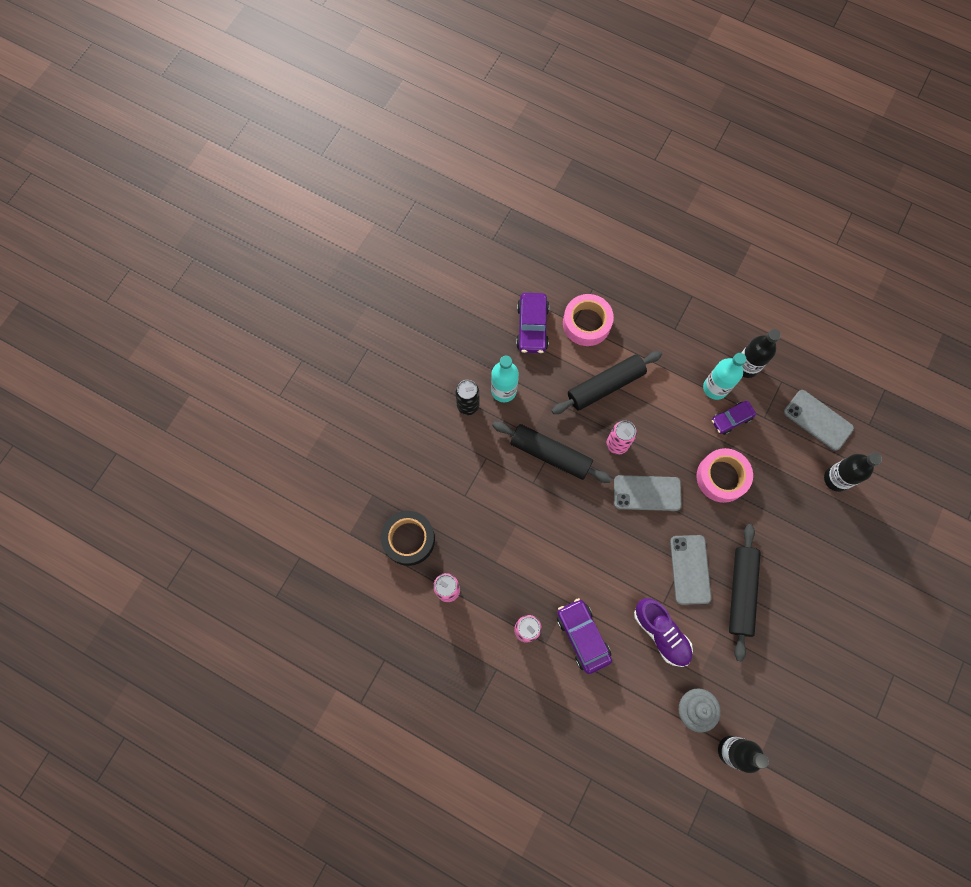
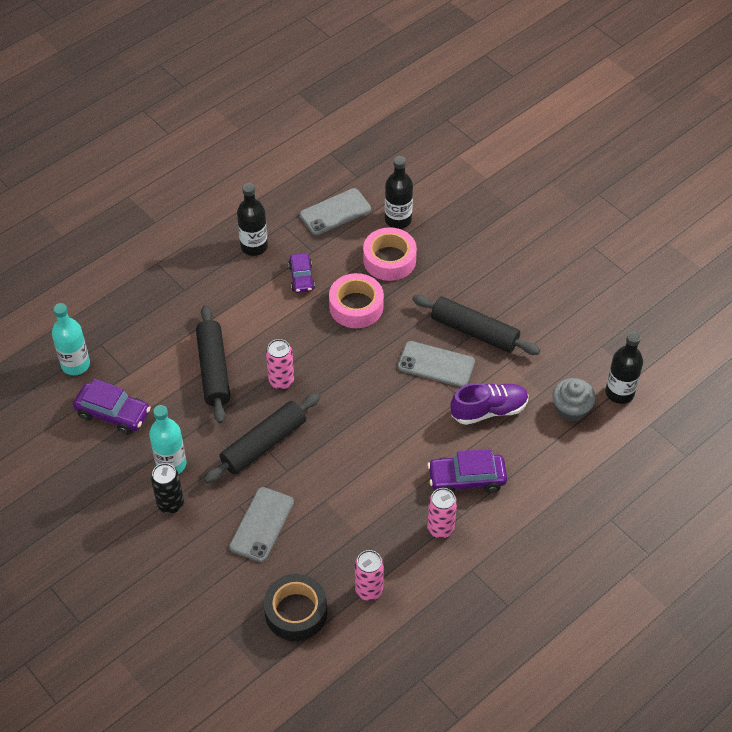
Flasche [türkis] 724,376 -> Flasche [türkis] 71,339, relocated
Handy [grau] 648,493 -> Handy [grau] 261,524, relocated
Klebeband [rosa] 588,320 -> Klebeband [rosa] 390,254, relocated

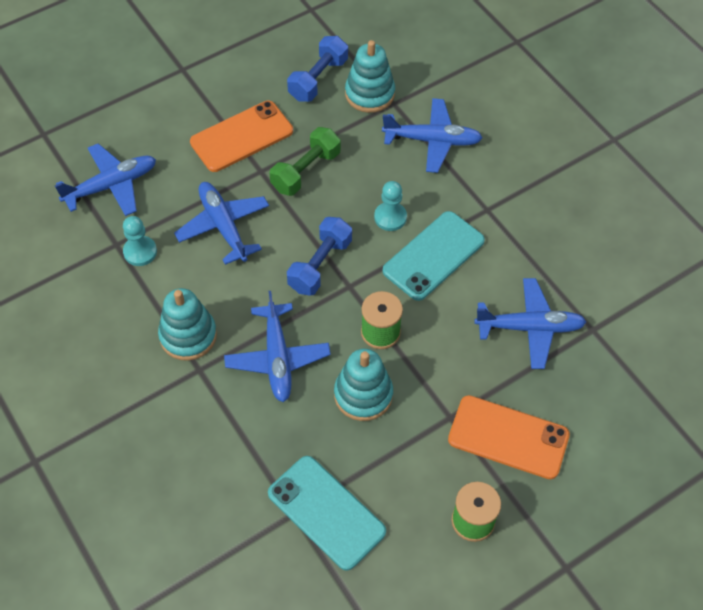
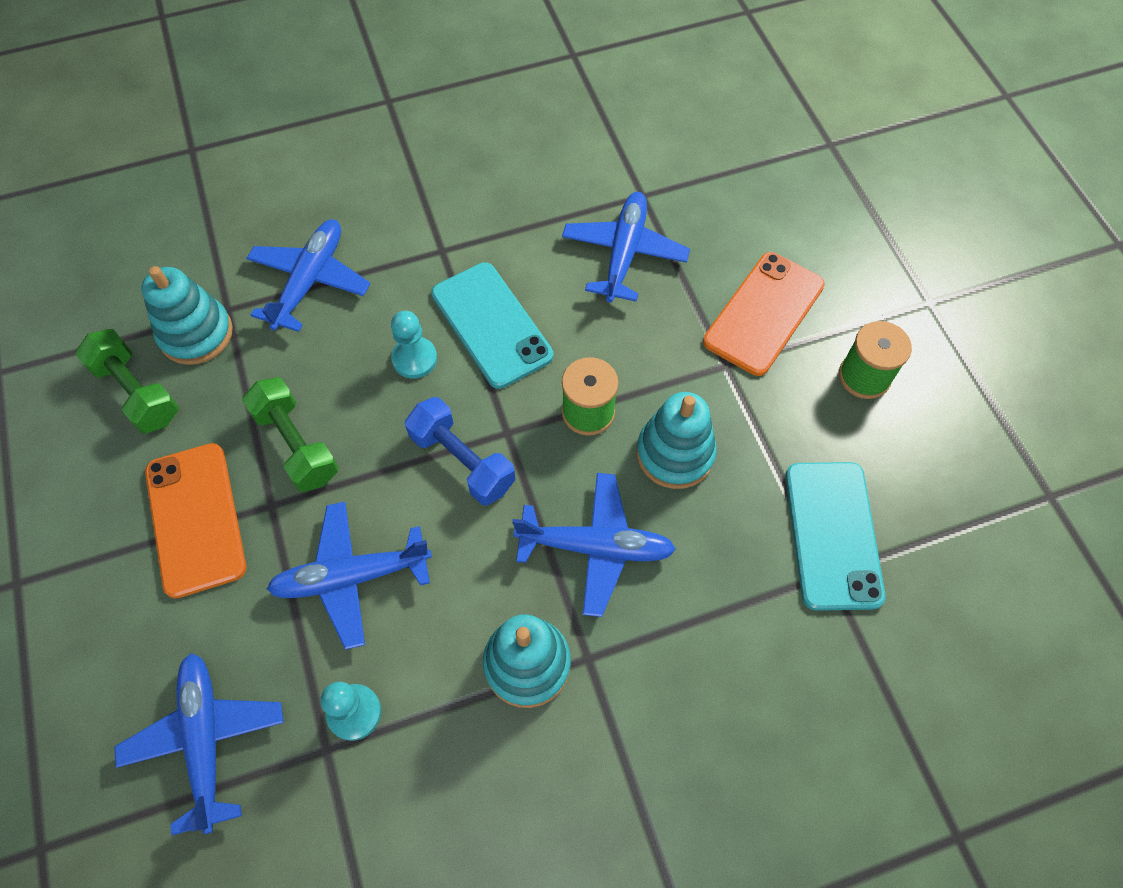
Hantel [blau] 317,69 -> Hantel [grün] 127,381
Handy [türkis] 327,513 -> Handy [türkis] 836,536, 60 degrees counterclockwise

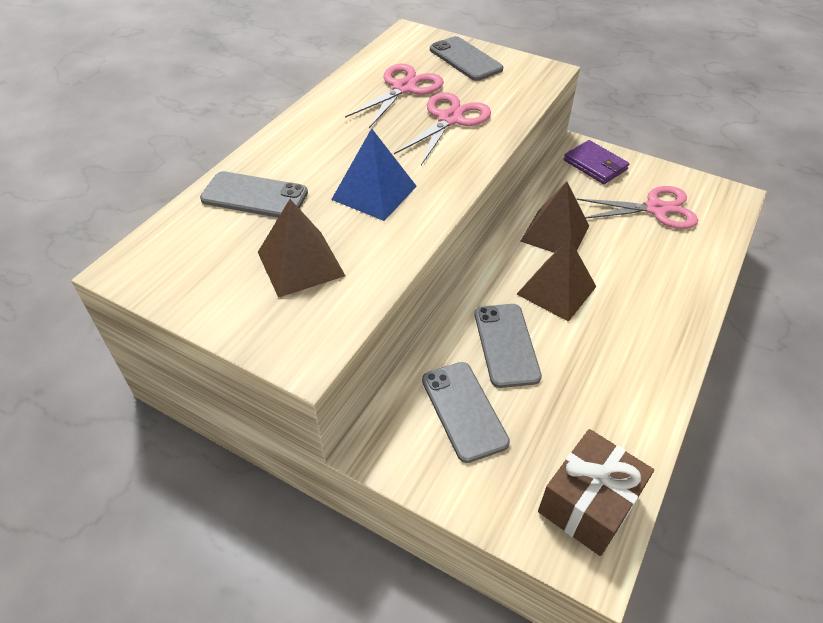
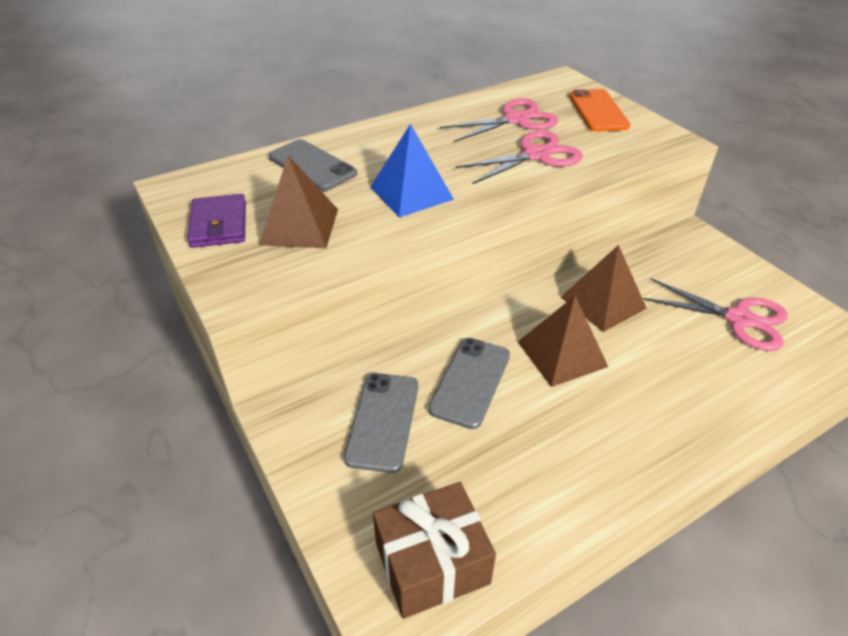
Geldbörse [lila] 596,162 -> Geldbörse [lila] 216,221, relocated
Handy [grau] 466,58 -> Handy [orange] 599,110

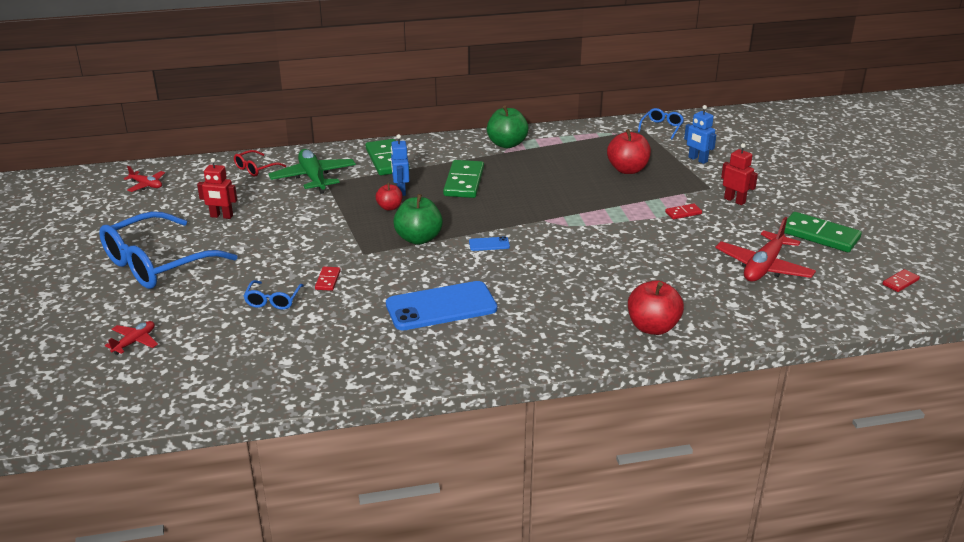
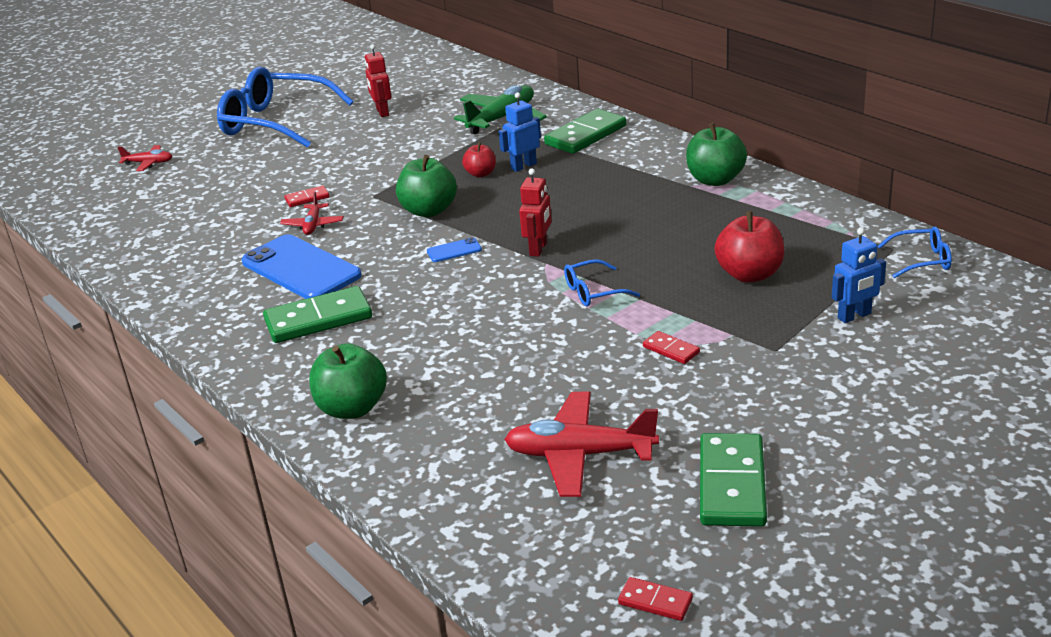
Dominostein [grün] 463,179 -> Dominostein [grün] 317,314, relocated
Flugzeug [rot] 144,179 -> Flugzeug [rot] 312,213, relocated
Apfel [rot] 656,307 -> Apfel [grün] 348,381
Handy [blau] 489,243 -> Handy [blau] 454,249, 75 degrees counterclockwise
Roboter [rot] 739,174 -> Roboter [rot] 535,213, relocated
Brille [blau] 274,295 -> Brille [blau] 602,283, relocated
Roboter [blau] 700,134 -> Roboter [blau] 859,275, 135 degrees counterclockwise
Brille [rot] 260,163 -> none

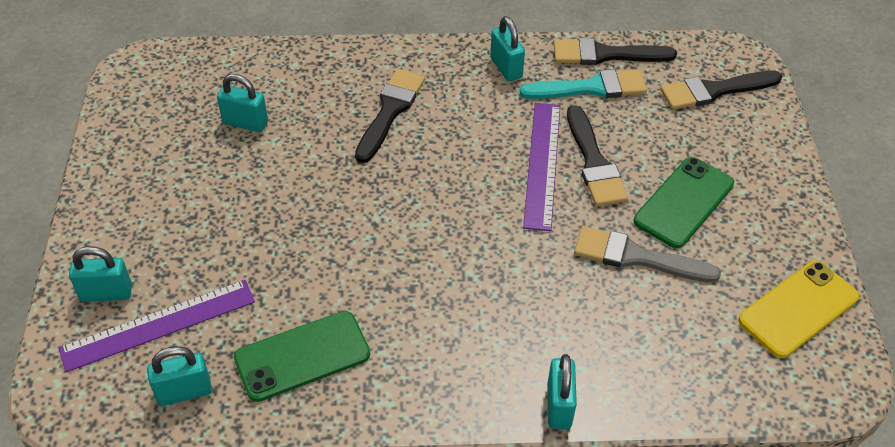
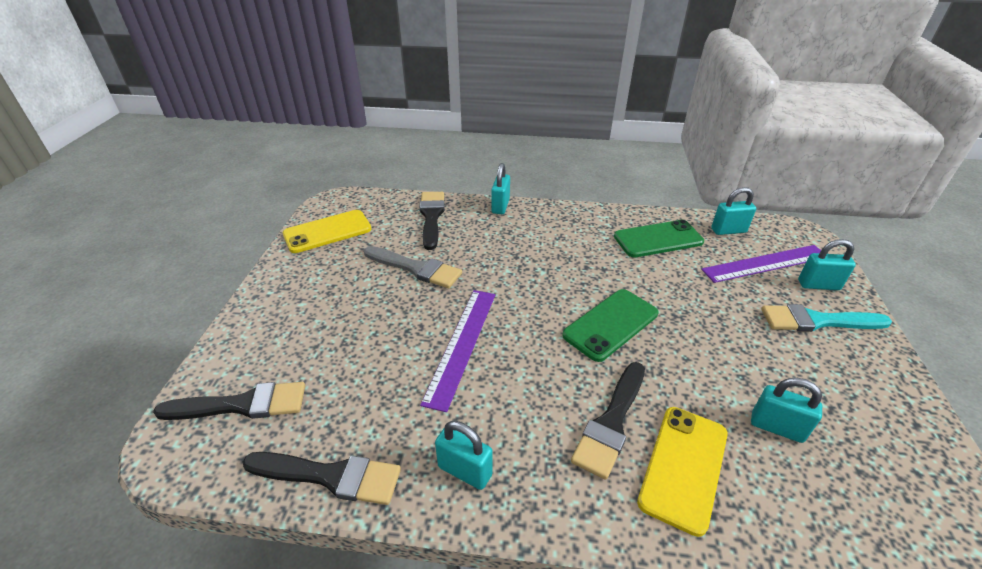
Pinsel [schwarz] 597,155 -> Pinsel [schwarz] 432,221, relocated
Vorhängeschloss [türkis] 507,48 -> Vorhängeschloss [türkis] 464,455, 45 degrees counterclockwise
Handy [grün] 684,202 -> Handy [grün] 610,325, relocated
none -> Handy [gelb] 682,472
Pinsel [türkis] 583,84 -> Pinsel [türkis] 826,318, relocated

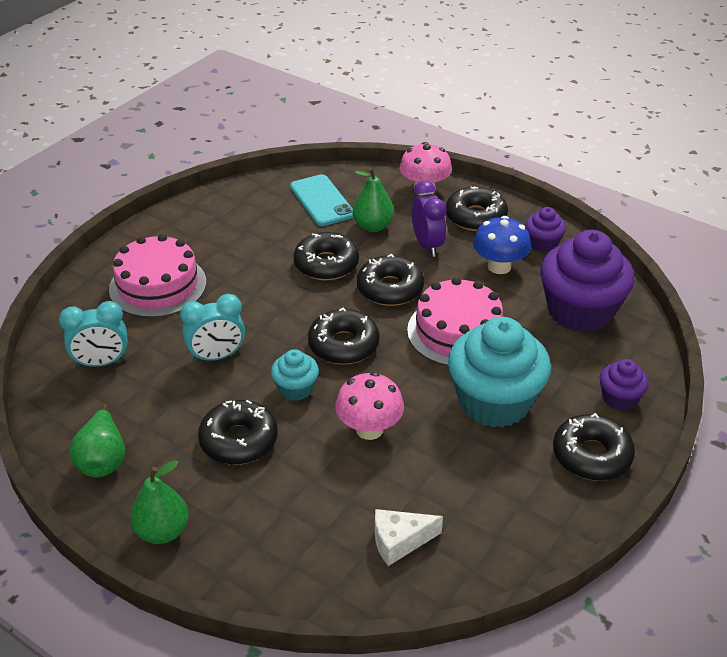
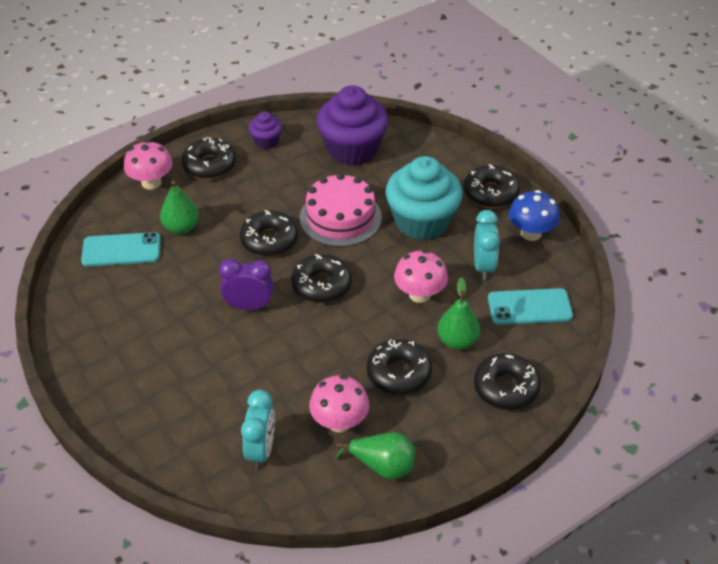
Wecker [lila] 429,219 -> Wecker [lila] 246,284, relocated
none -> Pilz [rosa] 339,404
Birne [grün] 159,502 -> Birne [grün] 458,313, relocated
Wecker [türkis] 212,328 -> Wecker [türkis] 487,245, relocated
Donut [schwarz] 326,256 -> Donut [schwarz] 507,381, relocated
Käse [weiß] 409,537 -> Handy [türkis] 530,306
Pilz [blau] 502,245 -> Pilz [blau] 534,215, relocated
Kuchen [rosa] 157,276 -> none
Muffin [türkis] 295,375 -> none
Muffin [lila] 624,385 -> none

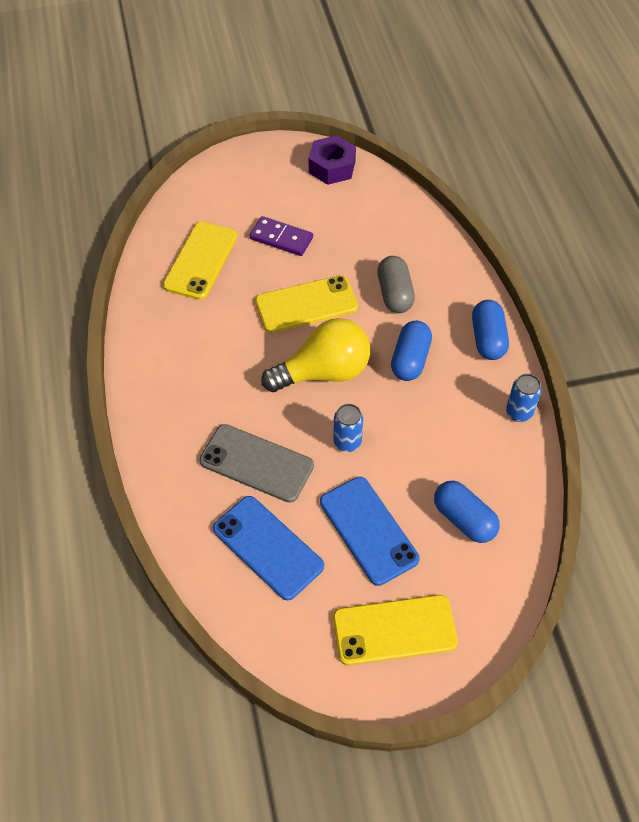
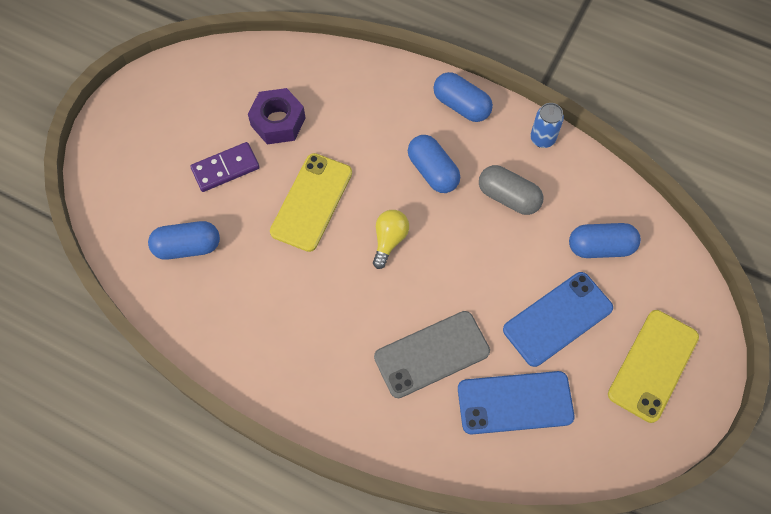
Handy [gelb] 200,260 -> Kapsel [blau] 184,240
Sechskantmutter [lila] 332,160 -> Sechskantmutter [lila] 277,116, relocated
Glühbirne [gelb] 315,355 -> Glühbirne [gelb] 391,239, x0.53
Kapsel [grau] 396,284 -> Kapsel [grau] 511,190, relocated
Handy [blau] 370,531 -> Handy [blau] 558,319, 45 degrees counterclockwise
Dose [blau] 348,428 -> none

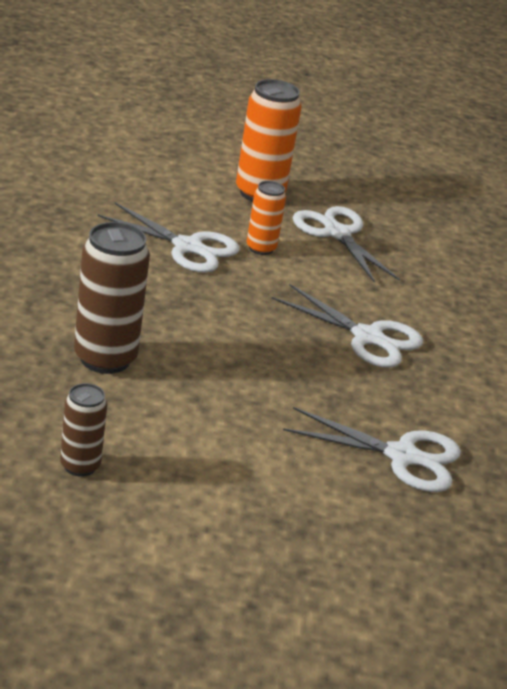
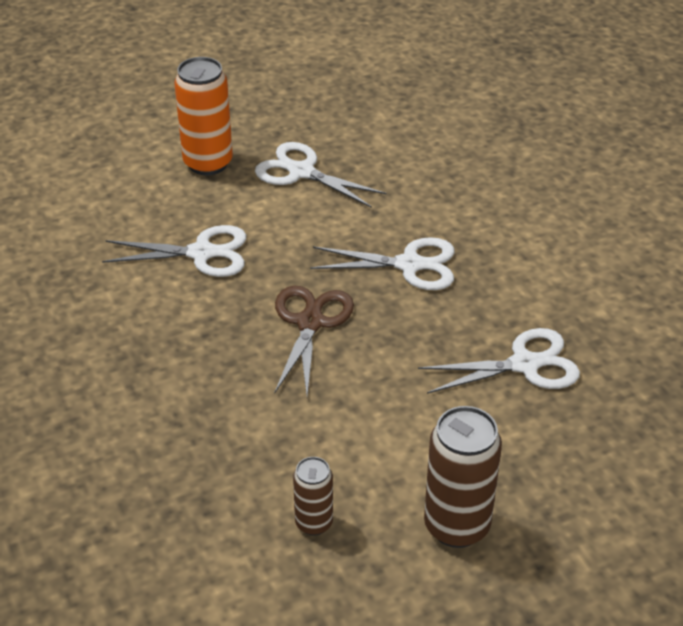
none -> Schere [braun] 314,340
Dose [braun] 112,298 -> Dose [braun] 463,477, relocated
Dose [orange] 266,218 -> none

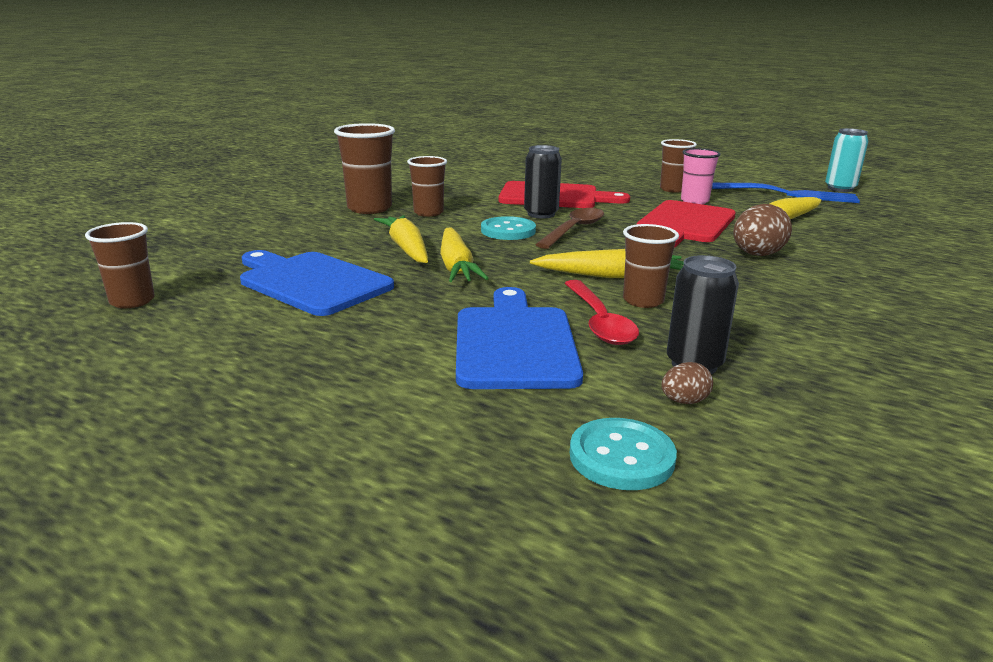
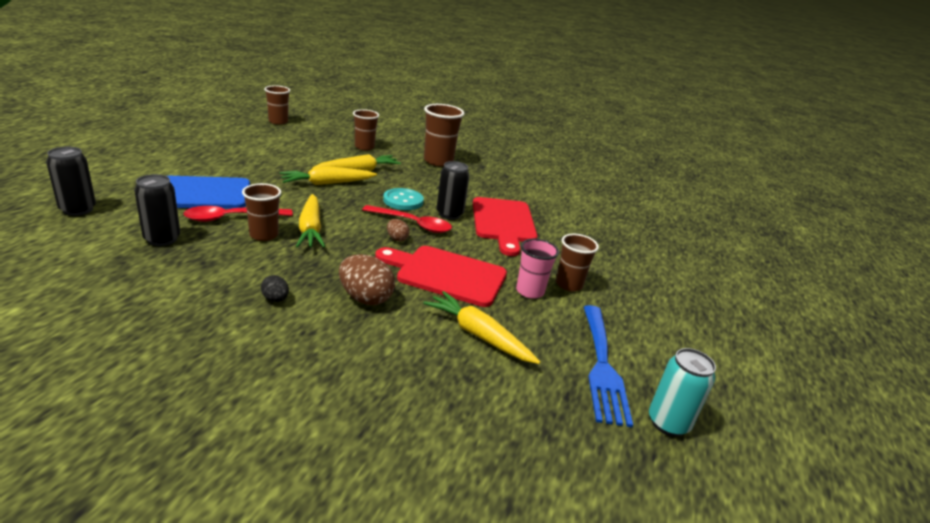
Knopf [türkis] 623,454 -> Dose [schwarz] 71,181
none -> Ei [schwarz] 275,288
Becher [braun] 427,186 -> Becher [braun] 366,129, relocated
Löffel [braun] 569,228 -> Löffel [rot] 407,219
Ei [braun] 687,383 -> Ei [braun] 398,230, relocated
Schneidebrett [blau] 317,283 -> none

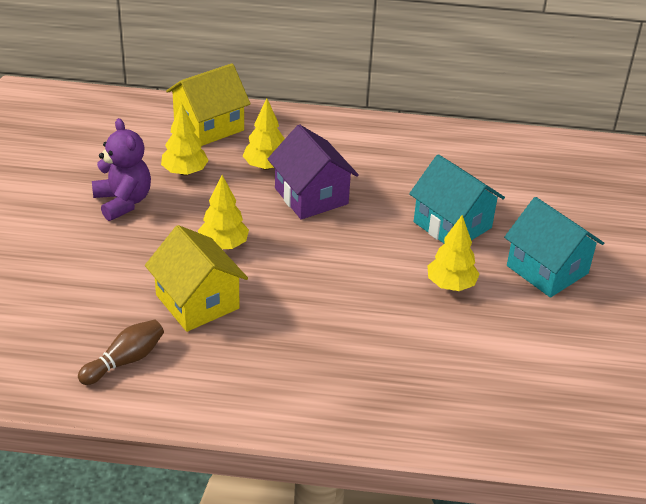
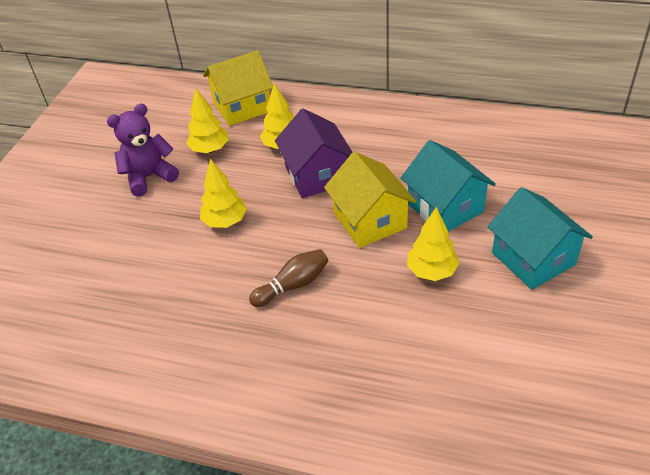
Teddybär [lila] 121,169 -> Teddybär [lila] 143,150, 105 degrees counterclockwise
Bowlingkegel [braun] 121,352 -> Bowlingkegel [braun] 288,278, relocated
Haus [gelb] 196,278 -> Haus [gelb] 370,200, relocated

